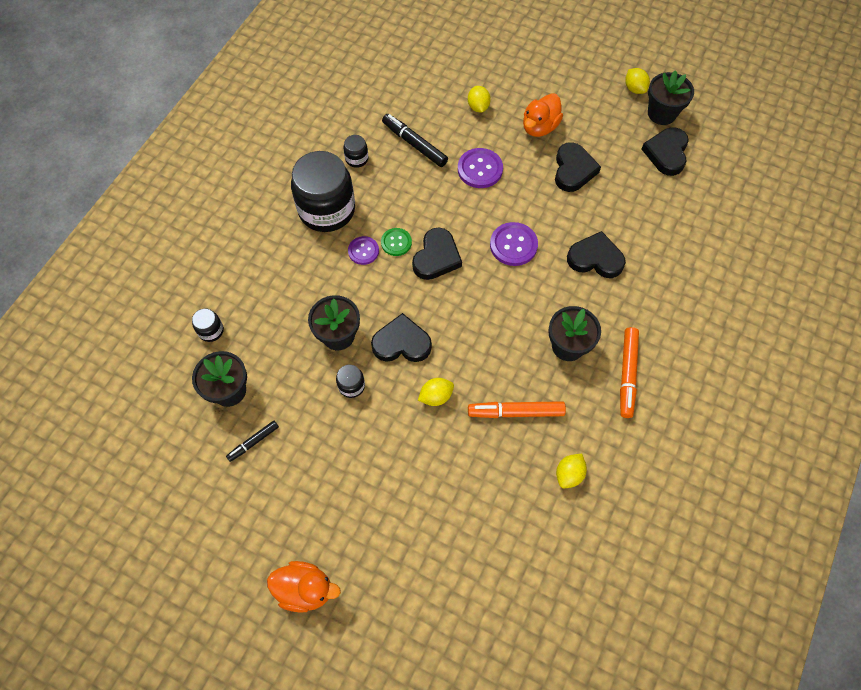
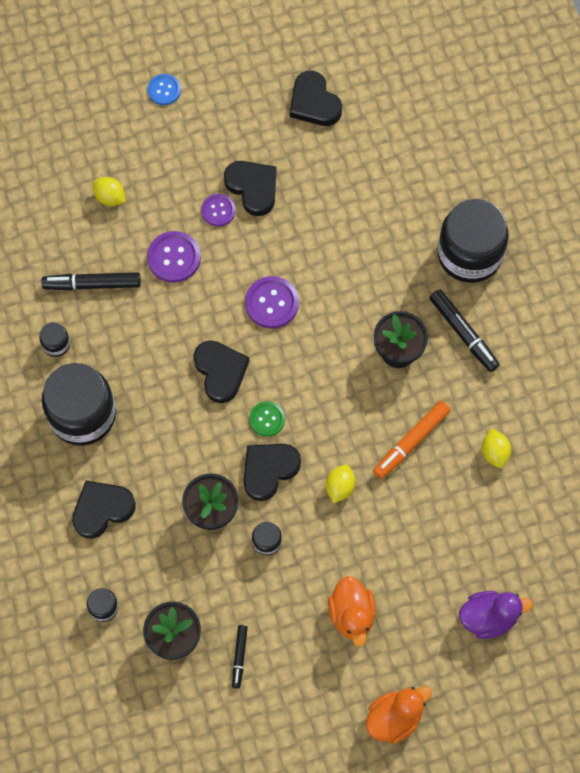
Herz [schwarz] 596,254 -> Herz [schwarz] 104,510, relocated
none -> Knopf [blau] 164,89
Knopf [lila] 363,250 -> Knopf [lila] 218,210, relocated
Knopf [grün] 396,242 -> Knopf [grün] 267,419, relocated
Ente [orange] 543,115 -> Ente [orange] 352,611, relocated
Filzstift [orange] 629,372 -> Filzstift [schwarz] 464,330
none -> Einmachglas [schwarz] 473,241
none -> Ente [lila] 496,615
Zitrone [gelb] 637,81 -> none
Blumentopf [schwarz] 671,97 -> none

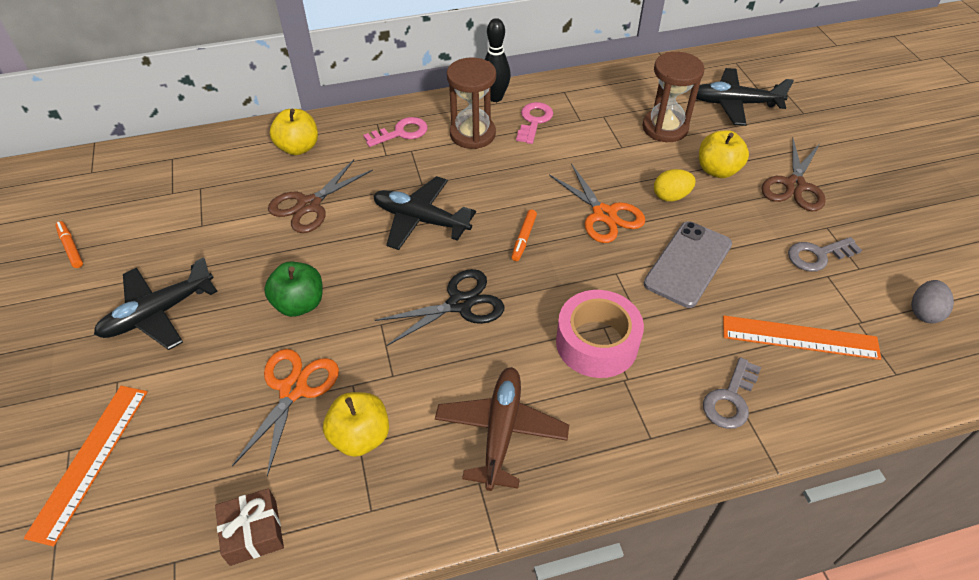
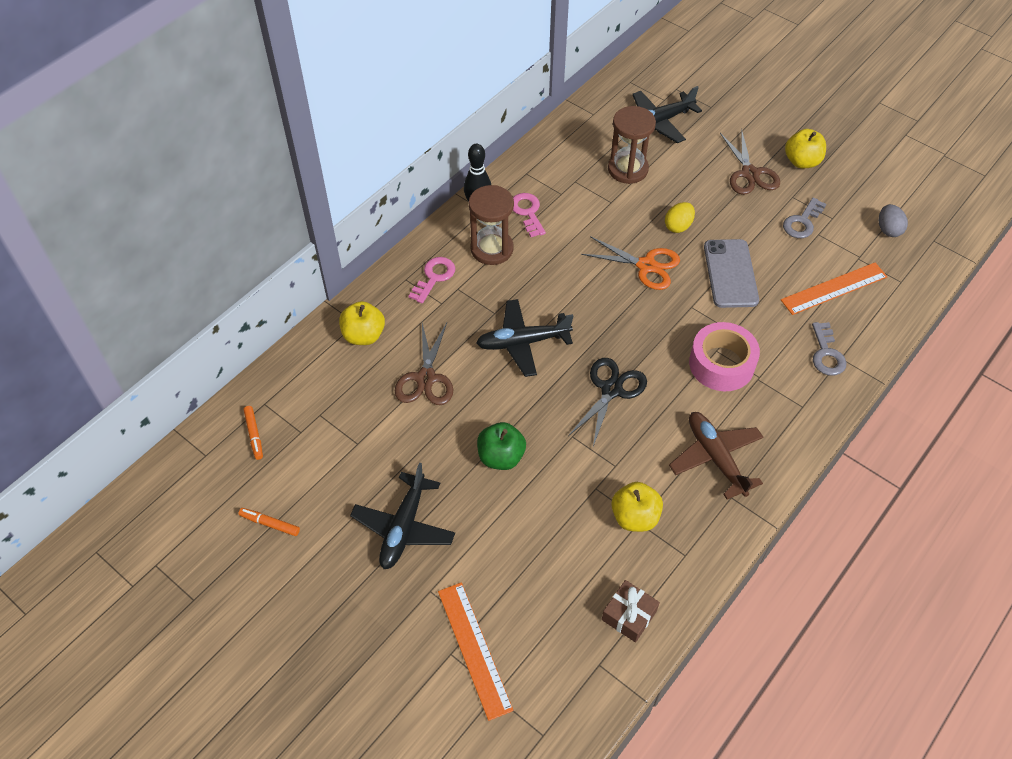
Filzstift [orange] 524,235 -> Filzstift [orange] 253,433, relocated
Apfel [gelb] 724,154 -> Apfel [gelb] 805,148, relocated
Schere [orange] 285,412 -> none

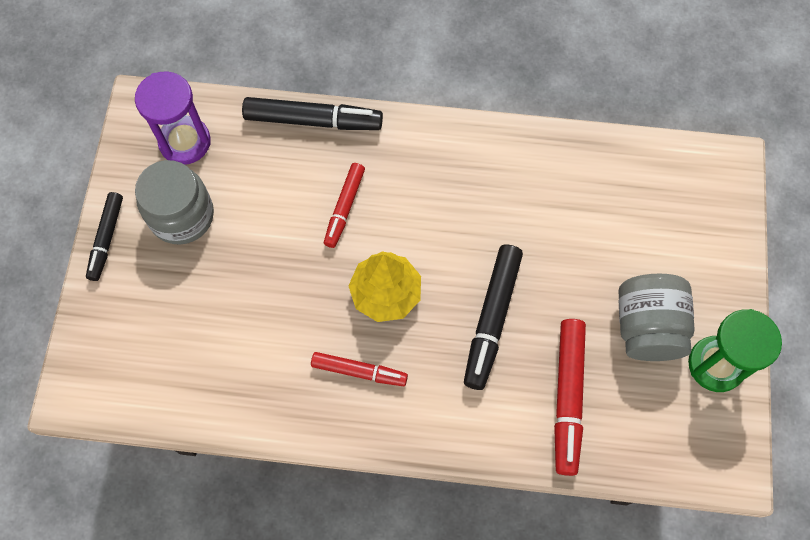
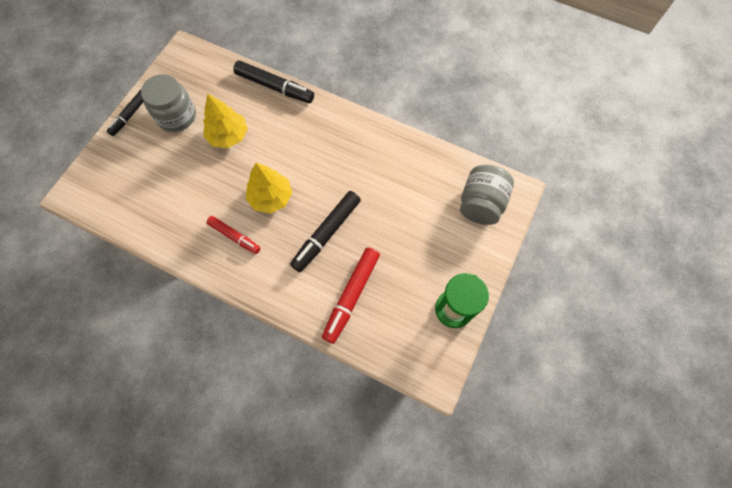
none -> Baum [gelb] 225,121
Einmachglas [grau] 657,317 -> Einmachglas [grau] 487,195, relocated
Sanduhr [lila] 173,118 -> none
Filzstift [rot] 344,205 -> none

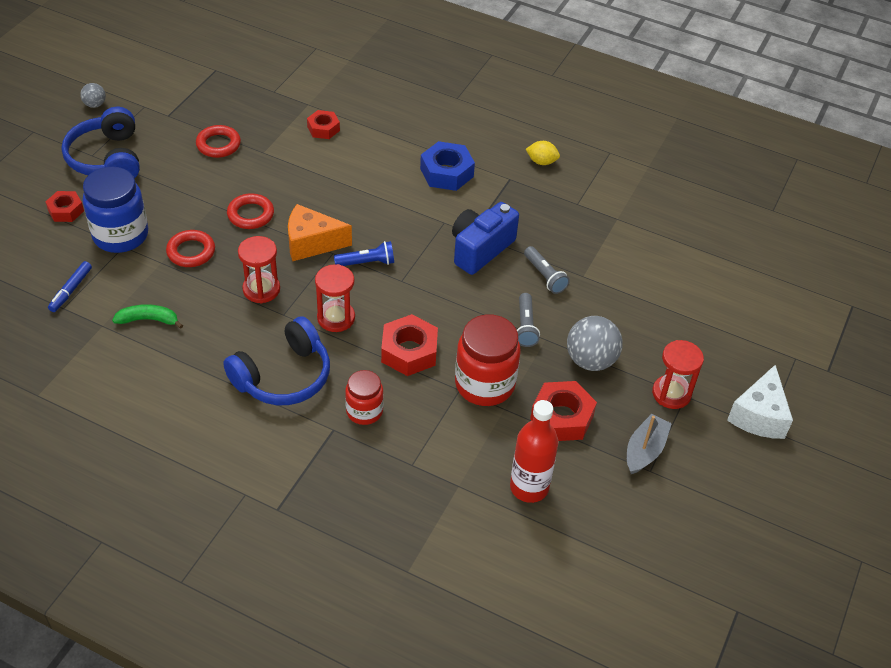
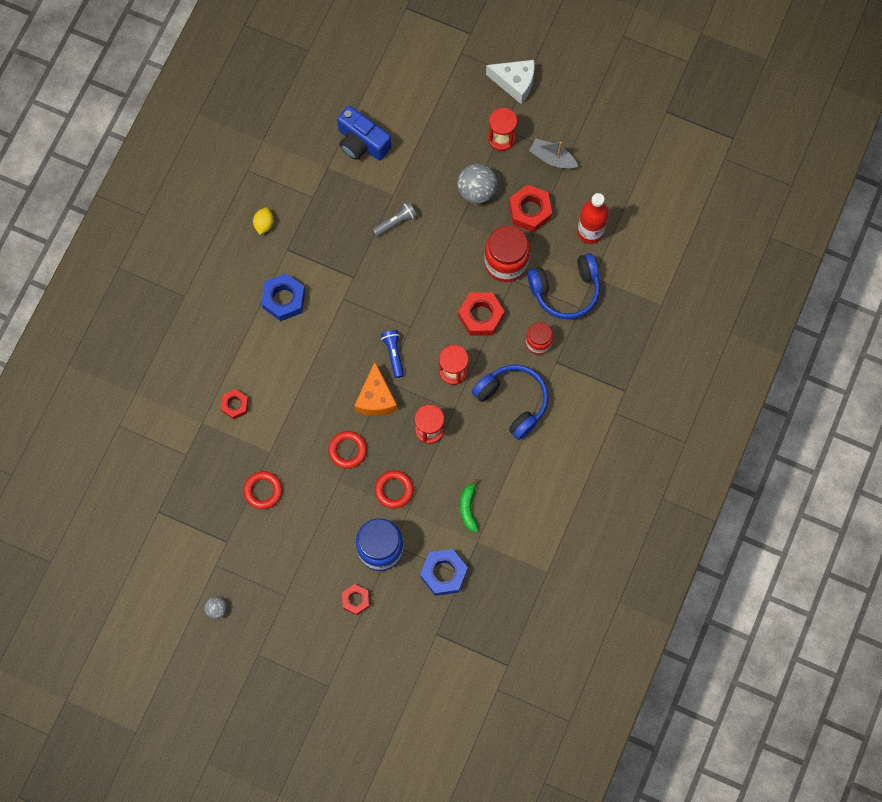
Kamera [blau] 485,238 -> Kamera [blau] 364,133, relocated
Filzstift [blau] 70,286 -> Sechskantmutter [blau] 444,572
Kopfhörer [blau] 101,142 -> Kopfhörer [blau] 563,286, relocated
Taschenlampe [grau] 528,320 -> none

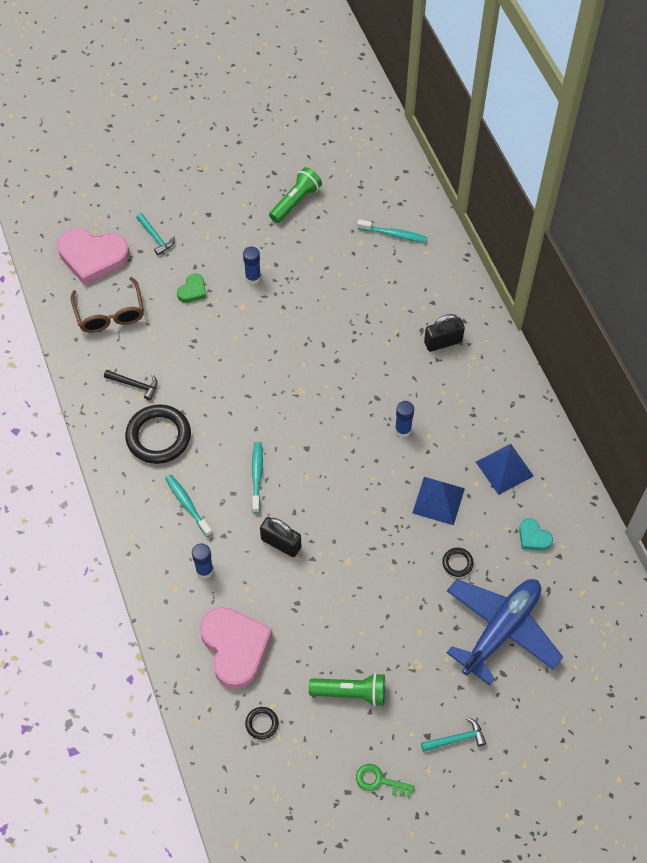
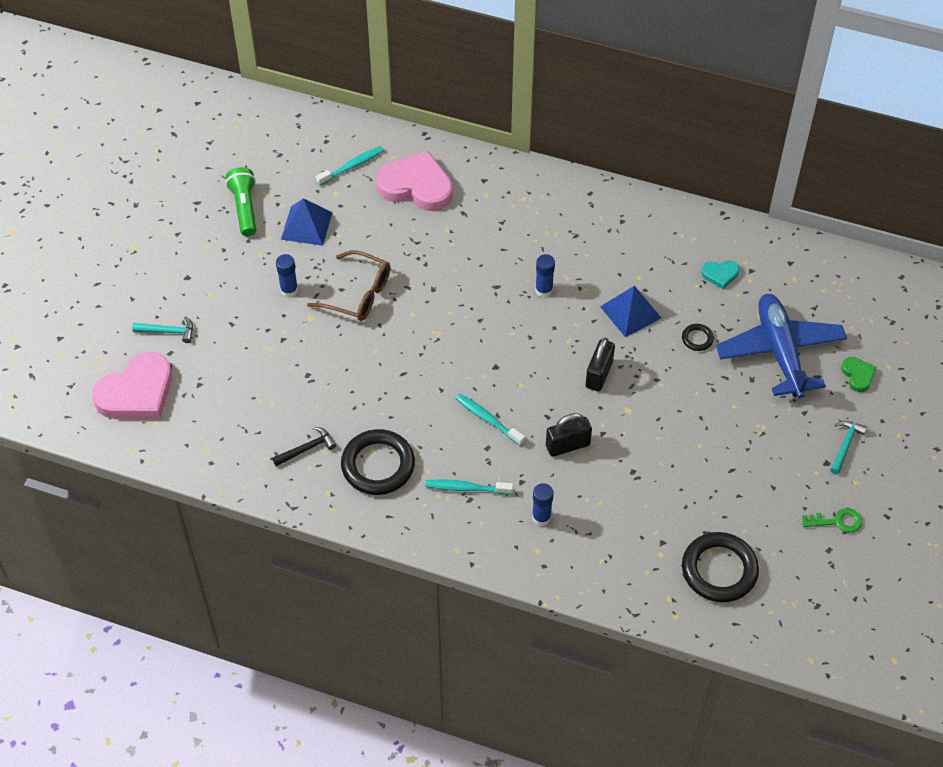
Pyramide [blau] 505,469 -> Pyramide [blau] 307,222, relocated
Brille [braun] 107,305 -> Brille [braun] 348,285, relocated
Herz [rosa] 236,648 -> Herz [rosa] 414,181, relocated
Vorhängeschloss [schwarz] 444,333 -> Vorhängeschloss [schwarz] 600,365, relocated
Ring [schwarz] 261,723 -> Ring [schwarz] 720,567, x2.20
Schlüssel [grün] 385,781 -> Schlüssel [grün] 832,520, 150 degrees counterclockwise
Herz [grün] 191,288 -> Herz [grün] 858,374, relocated
Taschenlampe [grün] 347,689 -> none

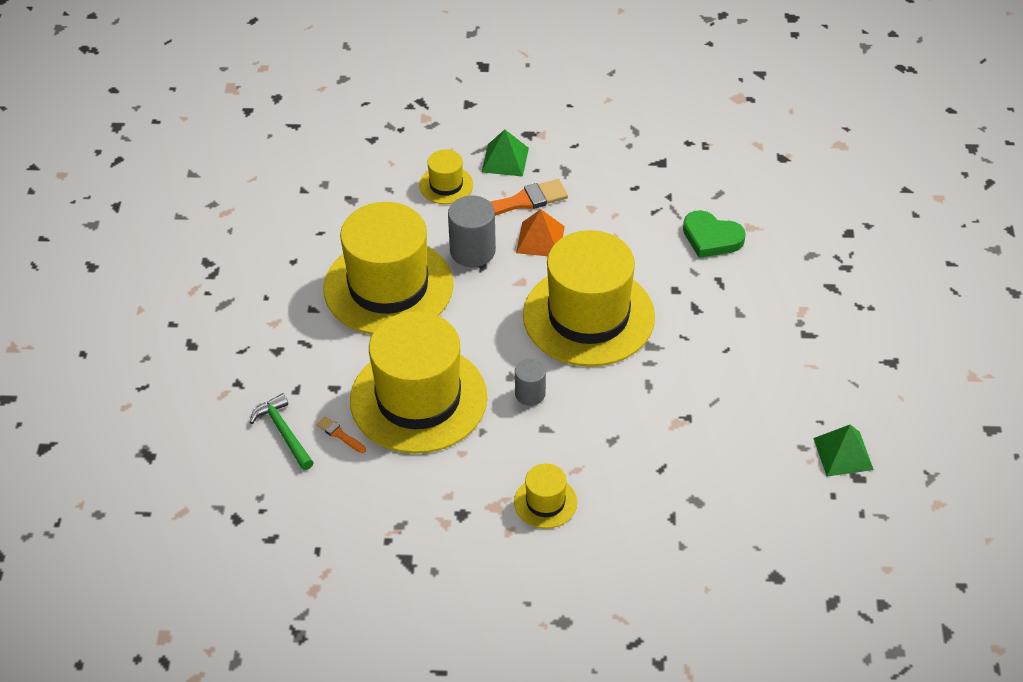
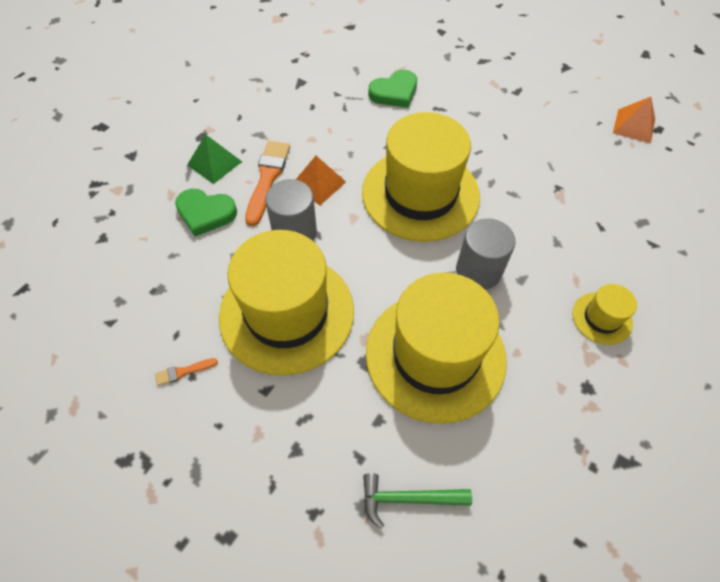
Pinsel [orange] 341,434 -> Pinsel [orange] 186,372, relocated
Hut [gelb] 446,176 -> Herz [grün] 206,213
Vollzylinder [grau] 530,382 -> Vollzylinder [grau] 486,254, x1.61
Pyramide [grün] 843,450 -> Pyramide [orange] 634,120

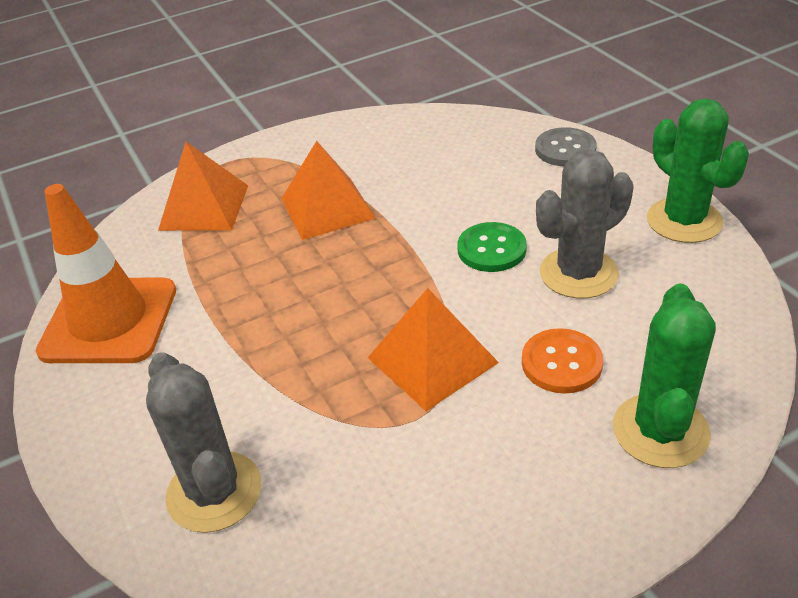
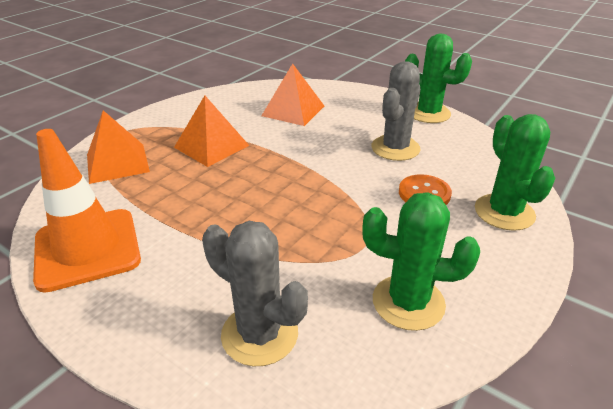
Pyramide [orange] 433,349 -> Pyramide [orange] 292,95, relocated
none -> Kaktus [grün] 421,261
Knopf [grün] 492,247 -> none
Knopf [grau] 566,146 -> none

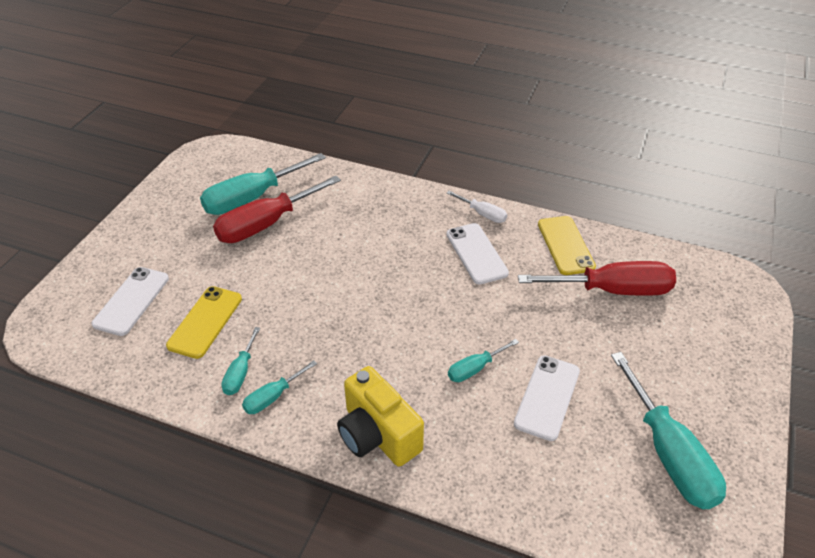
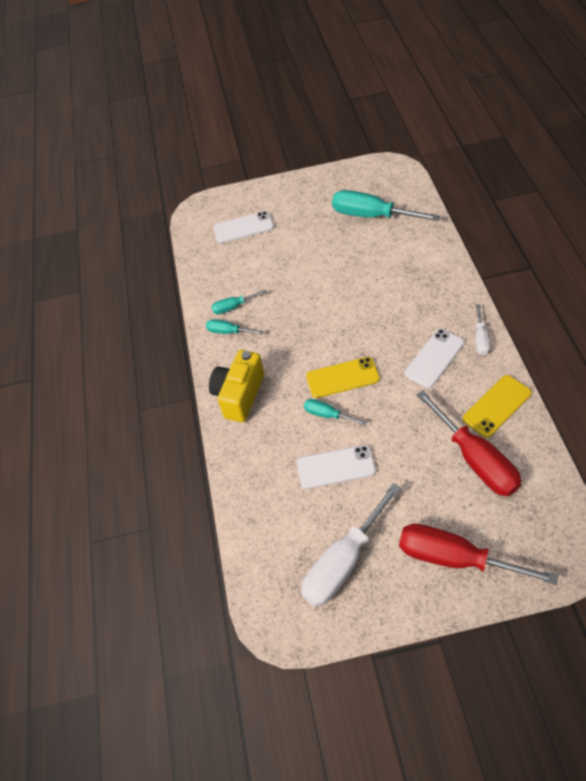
Schraubenzieher [türkis] 668,430 -> Schraubenzieher [weiß] 351,545
Handy [gelb] 204,322 -> Handy [gelb] 343,377, relocated
Schraubenzieher [rot] 277,209 -> Schraubenzieher [rot] 478,554, relocated

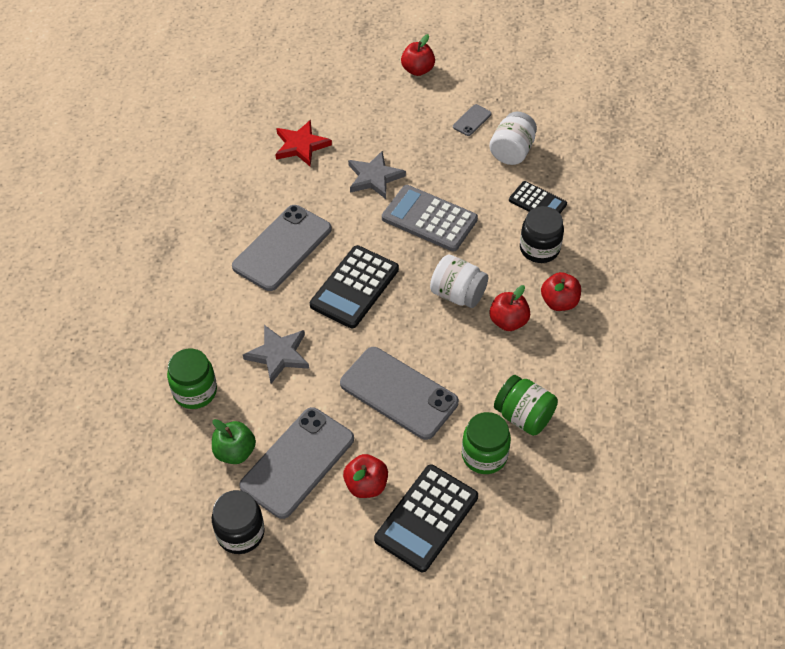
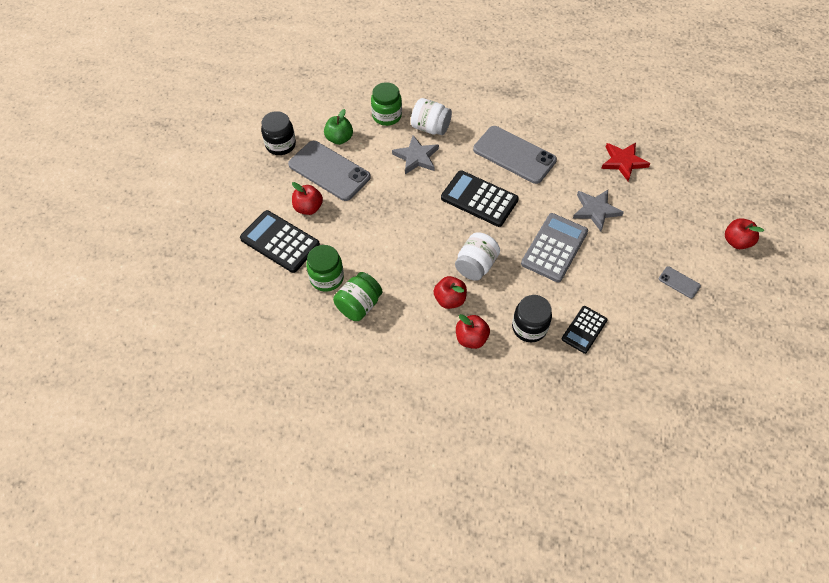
Einmachglas [weiß] 513,138 -> Einmachglas [weiß] 431,116, relocated
Handy [grau] 399,393 -> none

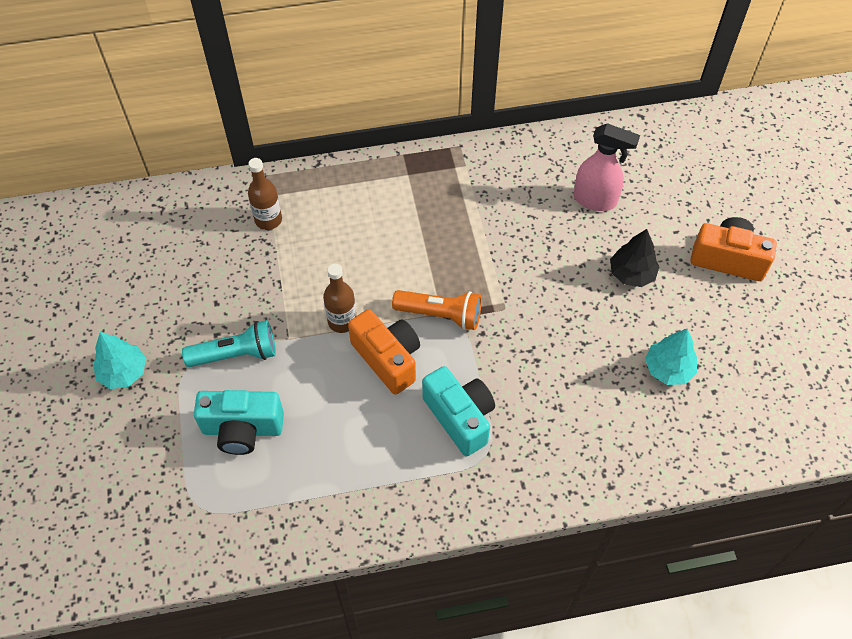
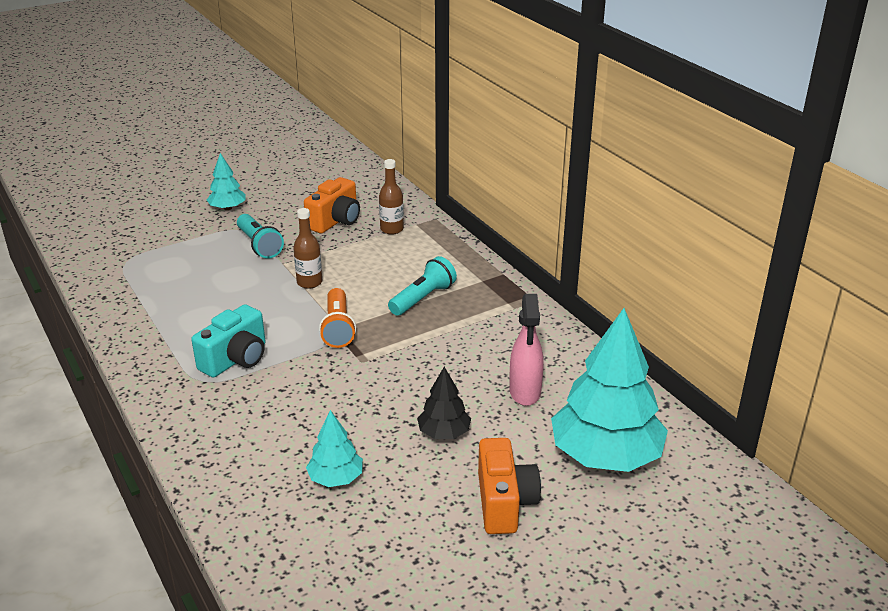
Kamera [orange] 384,351 -> Kamera [orange] 332,205, relocated
none -> Taschenlampe [türkis] 422,286
none -> Baum [türkis] 609,390
Kamera [türkis] 239,422 -> none

